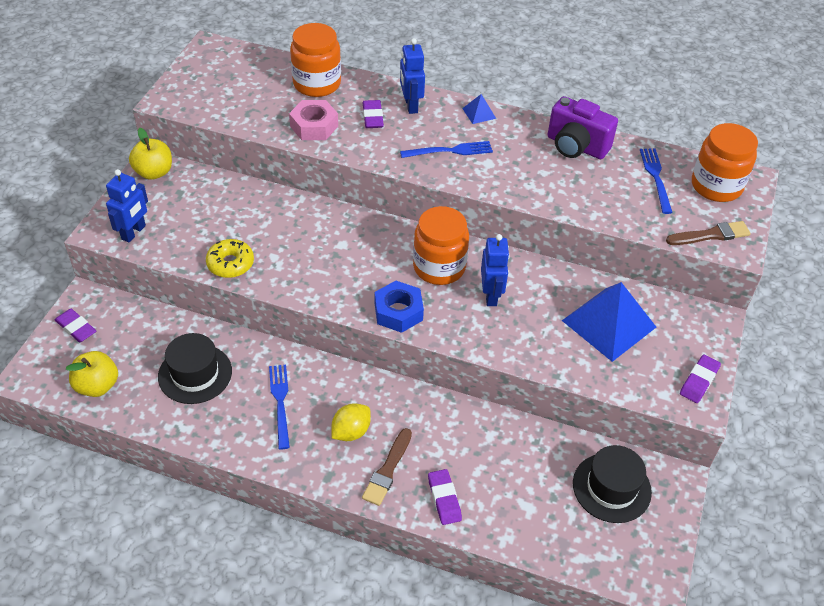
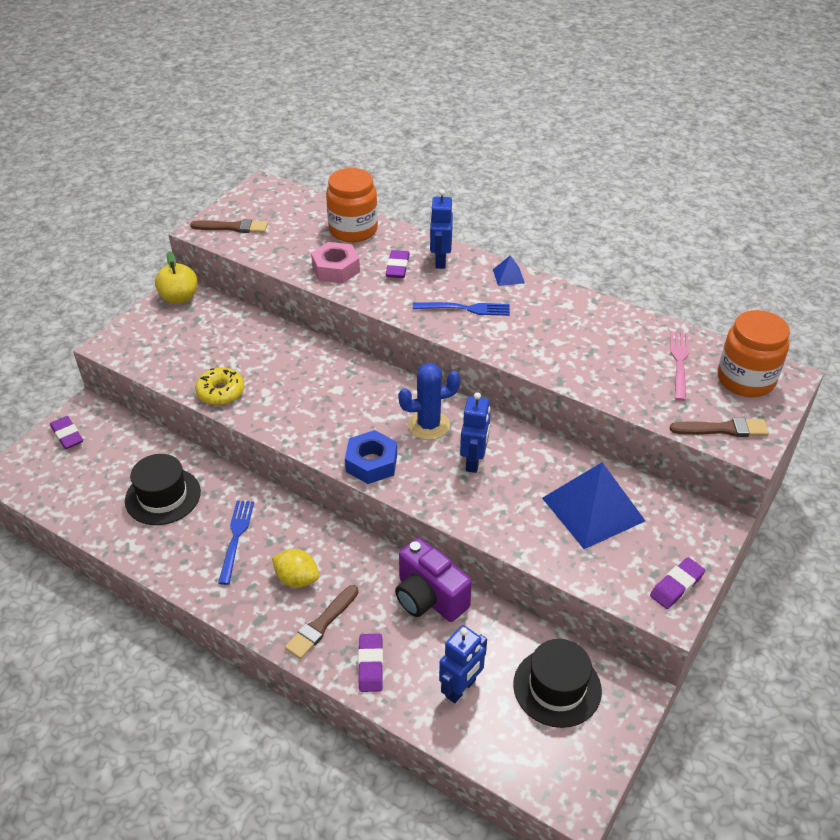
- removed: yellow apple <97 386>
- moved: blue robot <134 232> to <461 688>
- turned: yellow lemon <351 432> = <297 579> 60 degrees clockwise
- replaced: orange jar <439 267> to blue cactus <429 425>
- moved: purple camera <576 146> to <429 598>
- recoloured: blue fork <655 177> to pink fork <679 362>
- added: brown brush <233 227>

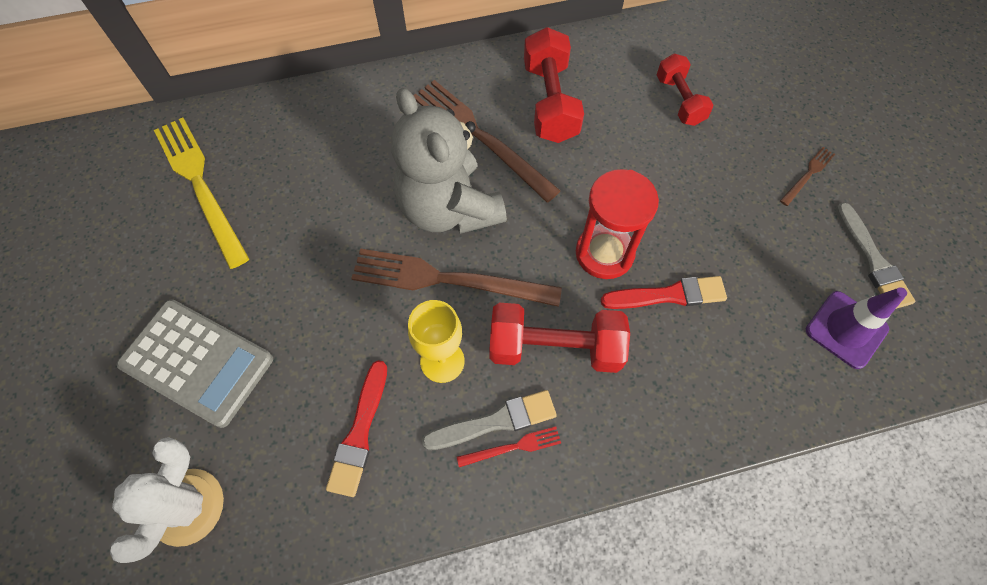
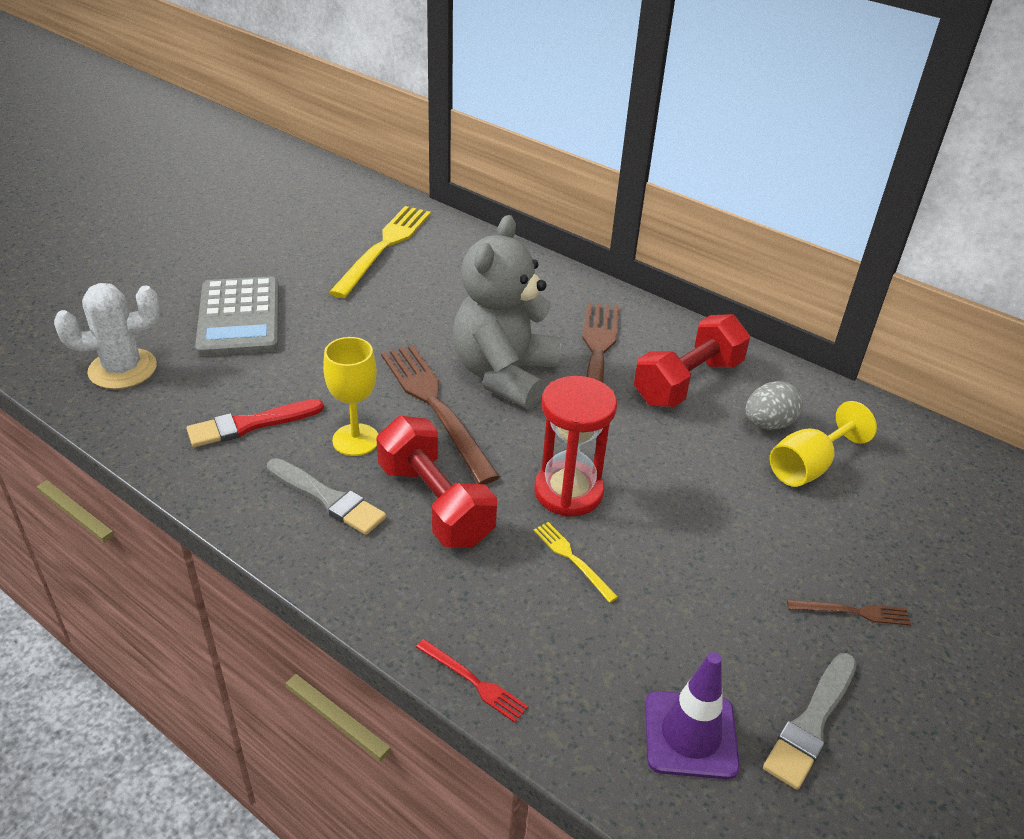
- moved: red fork <513 447> to <473 681>
- replaced: red brush <668 295> to yellow fork <572 559>
- replaced: red dumbbell <679 100> to yellow goblet <808 466>
- added: grey egg <768 424>

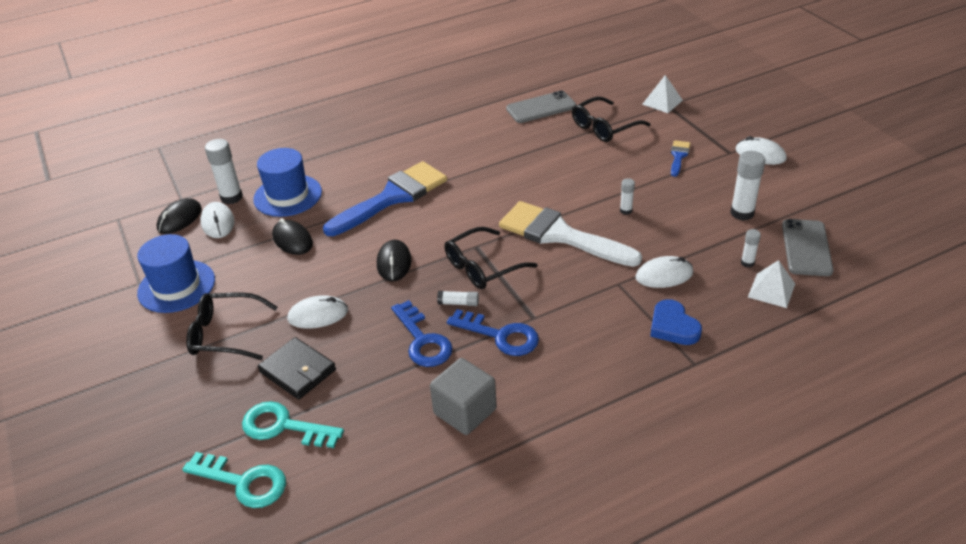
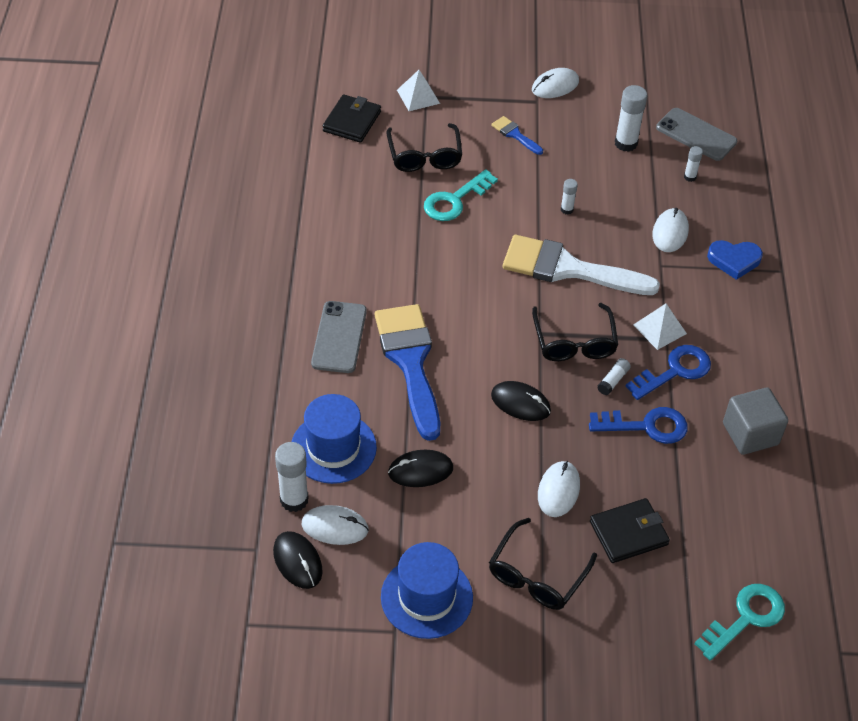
- moved: turquoise key <284 426> to <455 200>
- turned: white brush <560 235> = <568 269> 45 degrees clockwise
- moved: grey phone <541 108> to <339 337>
- moved: white pyramid <771 290> to <659 329>
- added: black wallet <352 121>

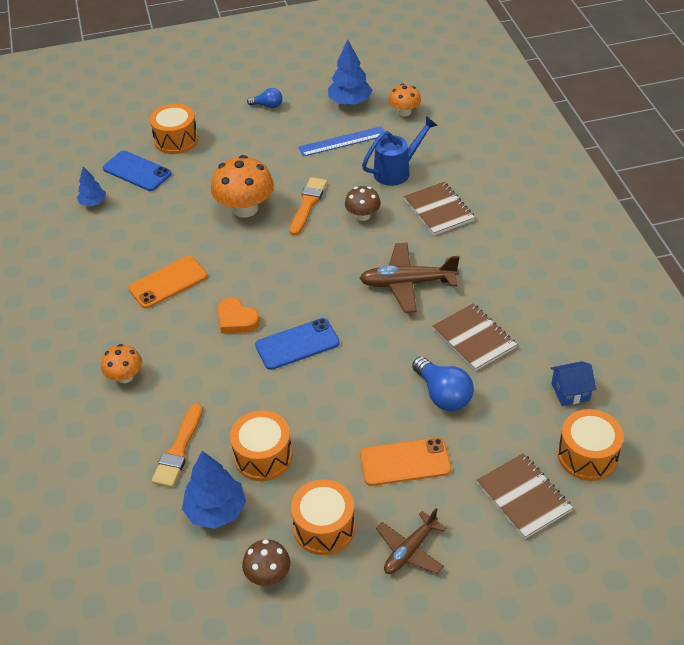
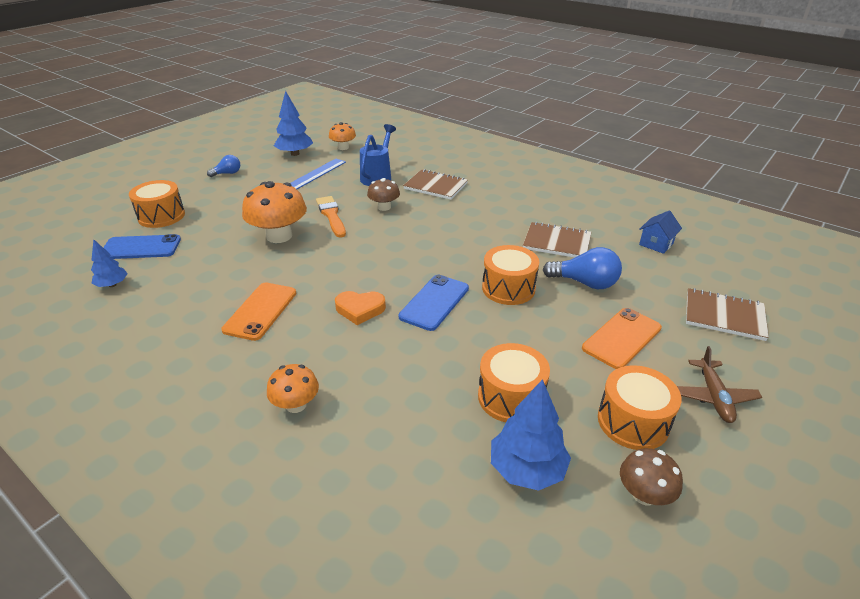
- removed: orange brush <179 450>
- removed: brown plane <407 283>
- moved: orange drum <587 456> to <508 288>

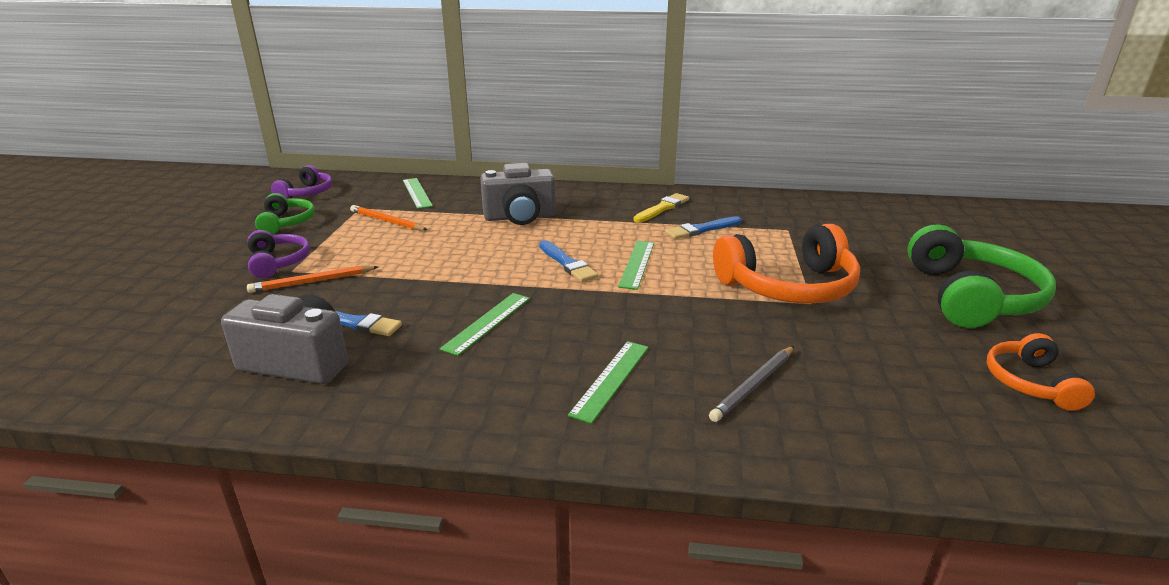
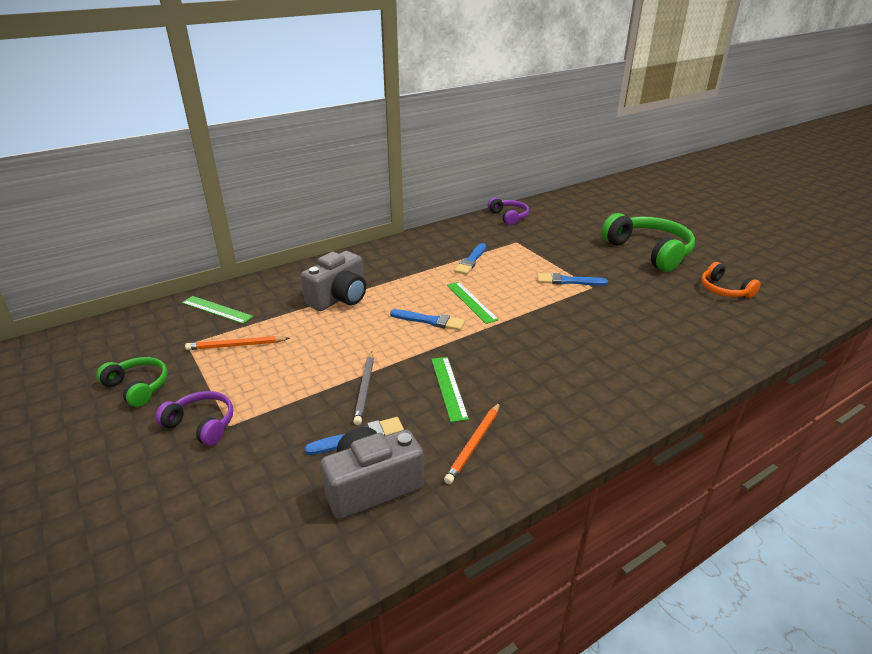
- moved: orange pencil <313 281> to <474 444>
- moved: purple headphones <306 193> to <508 217>
- removed: green ruler <611 379>
- removed: yellow brush <662 208>
- moved: grey pencil <753 385> to <365 389>
- replaced: orange headphones <788 286> to blue brush <568 281>

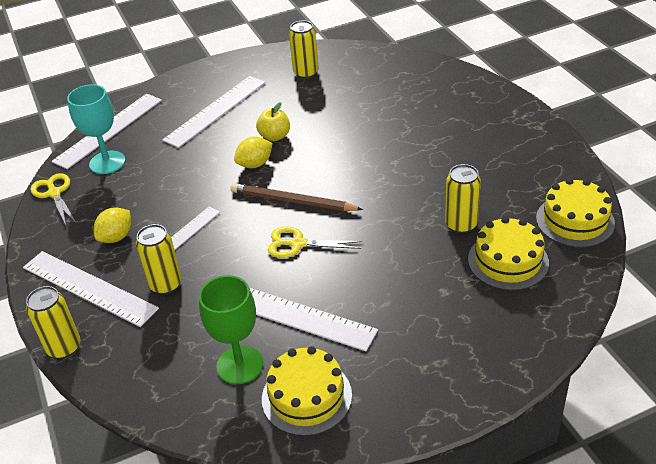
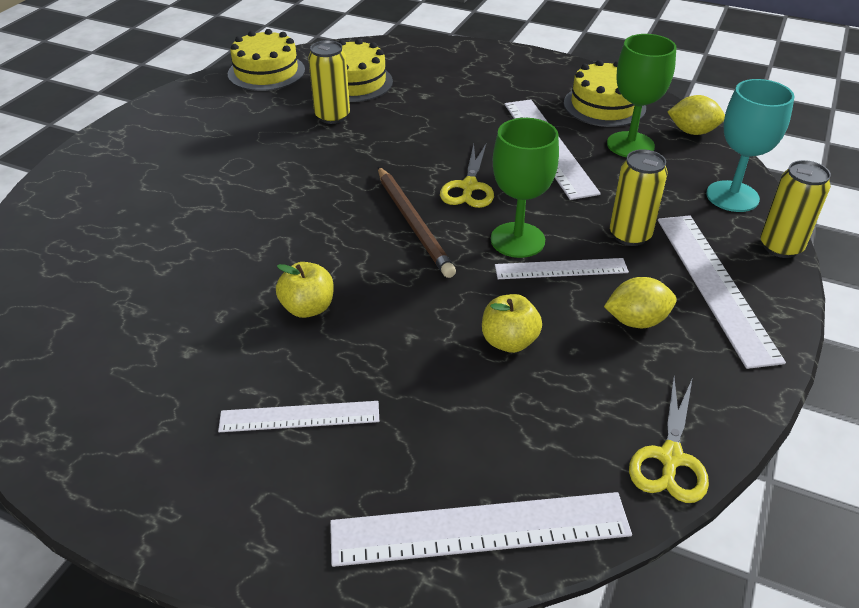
- moved: turquoise goblet <107 162> to <732 196>
- resized: white ruler <216 110> = <299 416> x0.60
- moved: yellow lemon <255 164> to <692 132>
- turned: yellow scissors <298 244> = <469 187> 45 degrees clockwise
- removed: yellow can <306 73>
- added: yellow apple <509 341>
- added: green goblet <517 240>

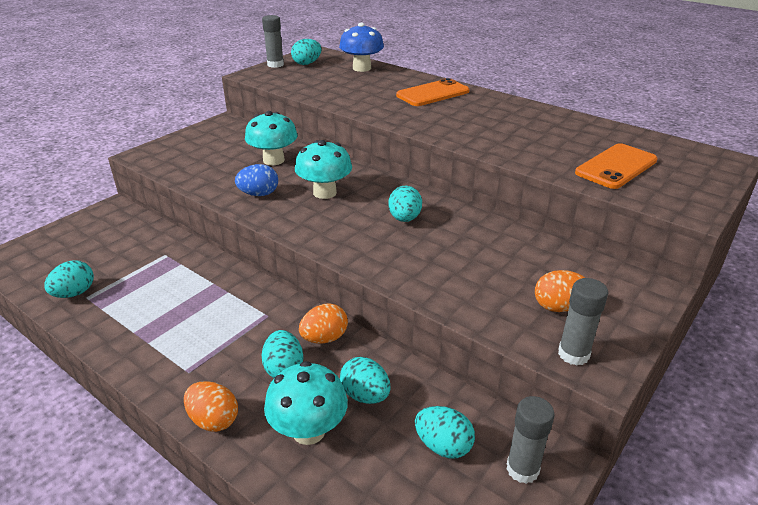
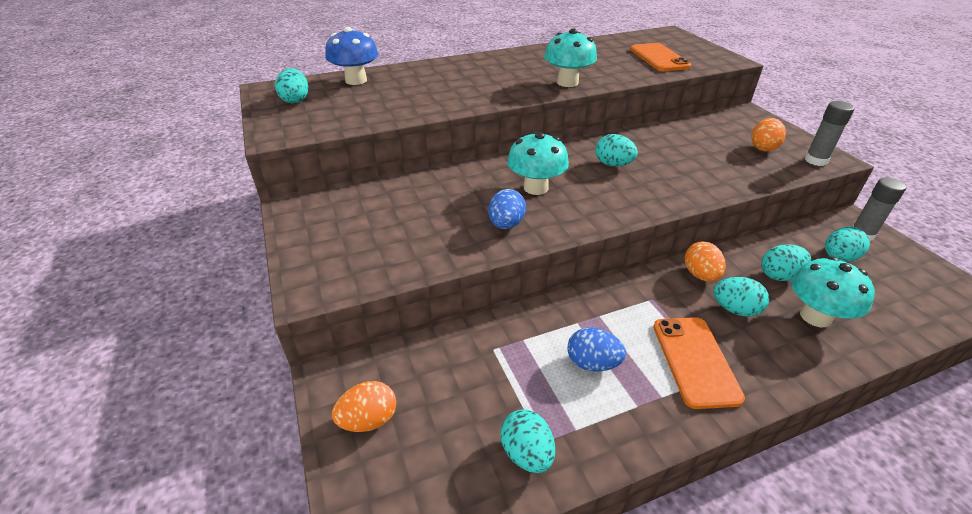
- moved: orange egg <214 420> to <369 420>
- moved: turquoise mushroom <273 160> to <567 82>
- removed: grey glue stick <275 65>
- moved: orange phone <433 93> to <695 361>
- added: blue egg <592 363>

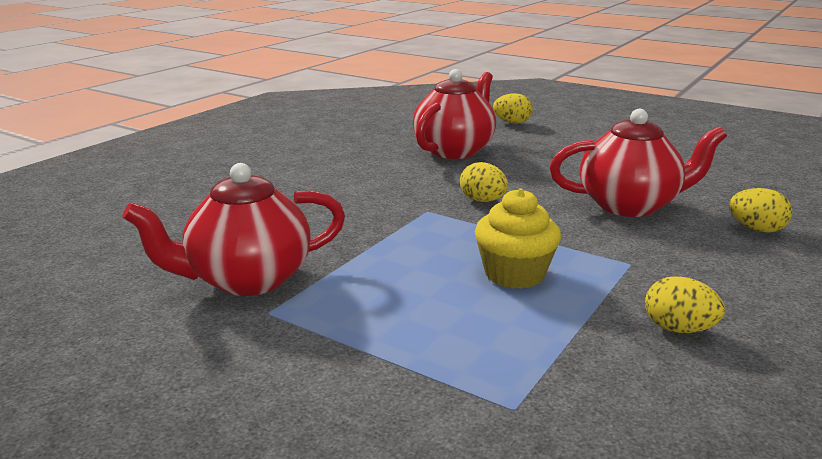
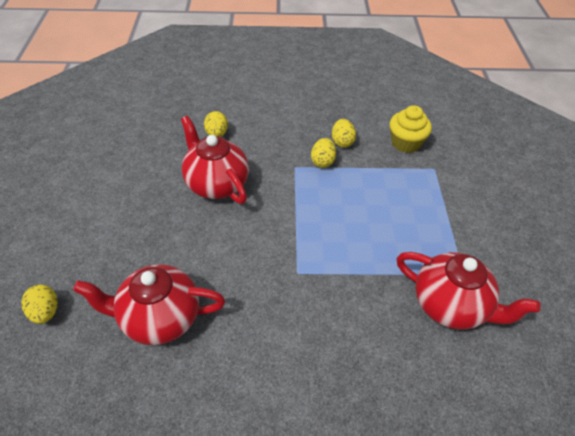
- moved: yellow egg <482 201> to <322 161>
- moved: yellow cupcake <514 274> to <405 143>

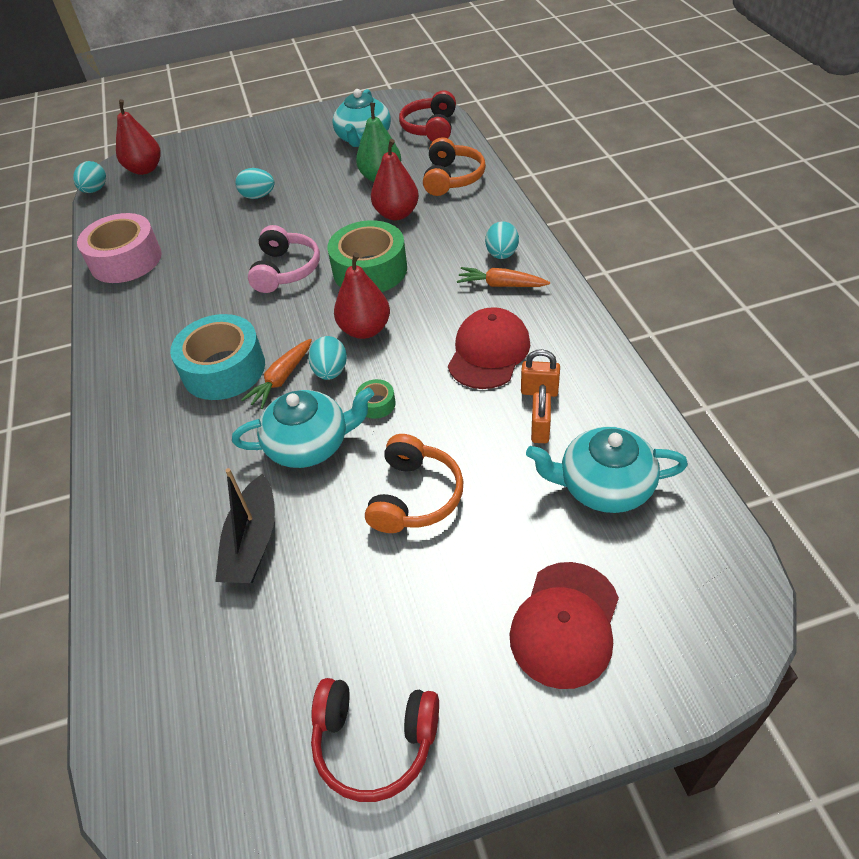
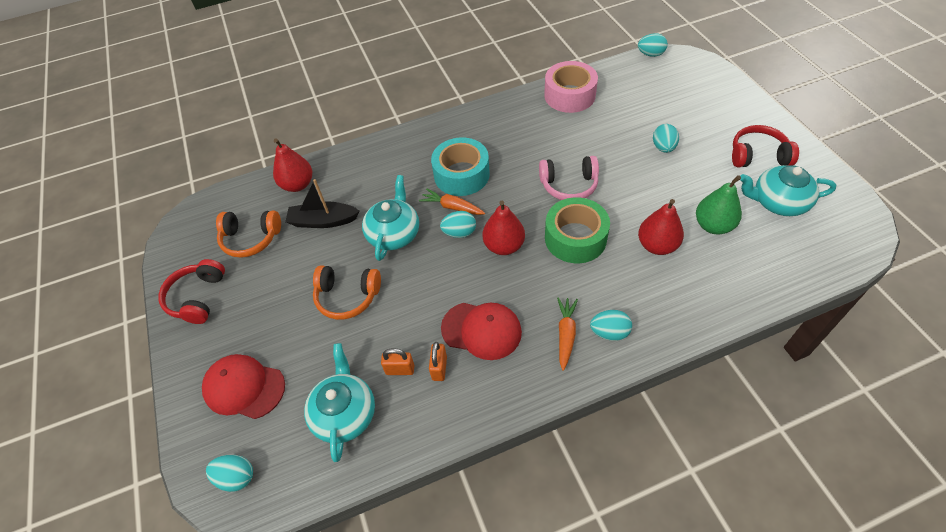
- moved: red pear <145 169> to <298 185>
- turned: turquoise teapot <310 444> = <394 233> 150 degrees counterclockwise
- removed: green tape <376 404>
- moved: red headphones <430 128> to <758 155>
- moved: orange headphones <452 178> to <251 239>
- added: turquoise egg <236 477>

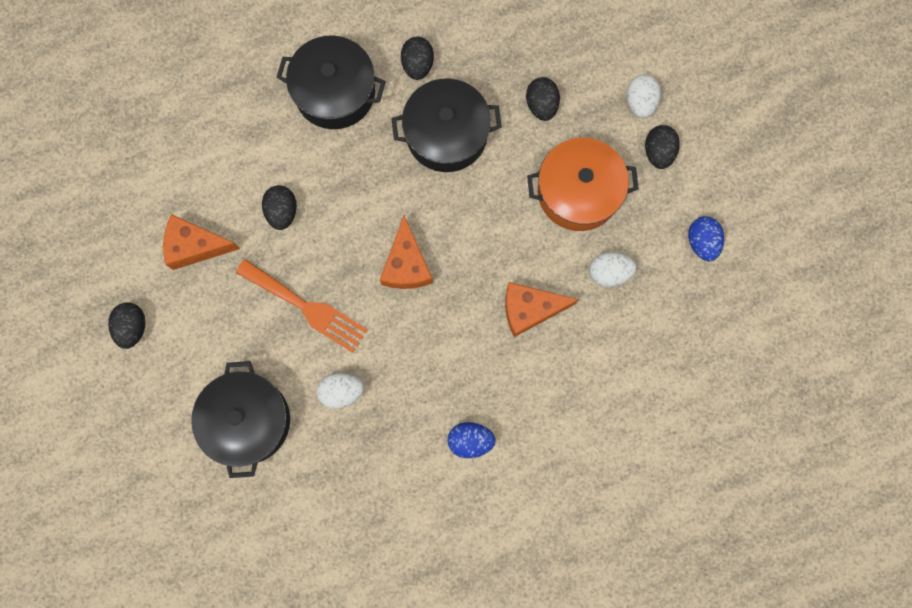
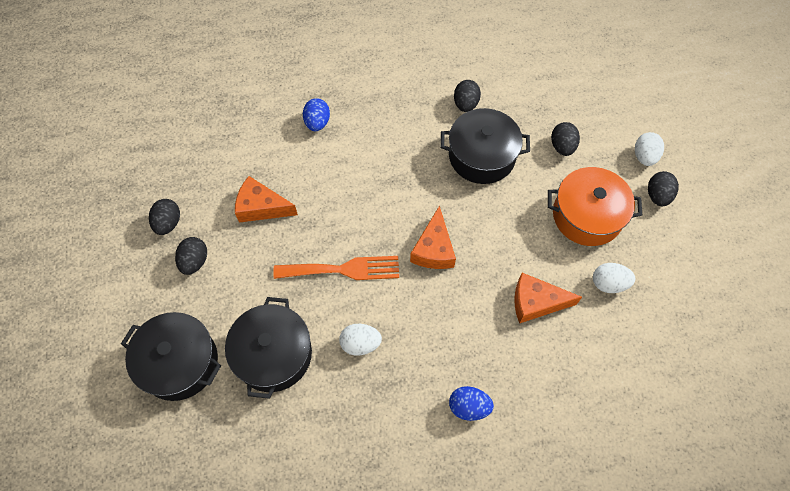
- turned: orange fork <306 307> = <343 269> 45 degrees counterclockwise
- moved: black egg <282 212> to <168 223>
- moved: black pot <335 92> to <179 362>
- moved: blue egg <701 242> to <317 123>

